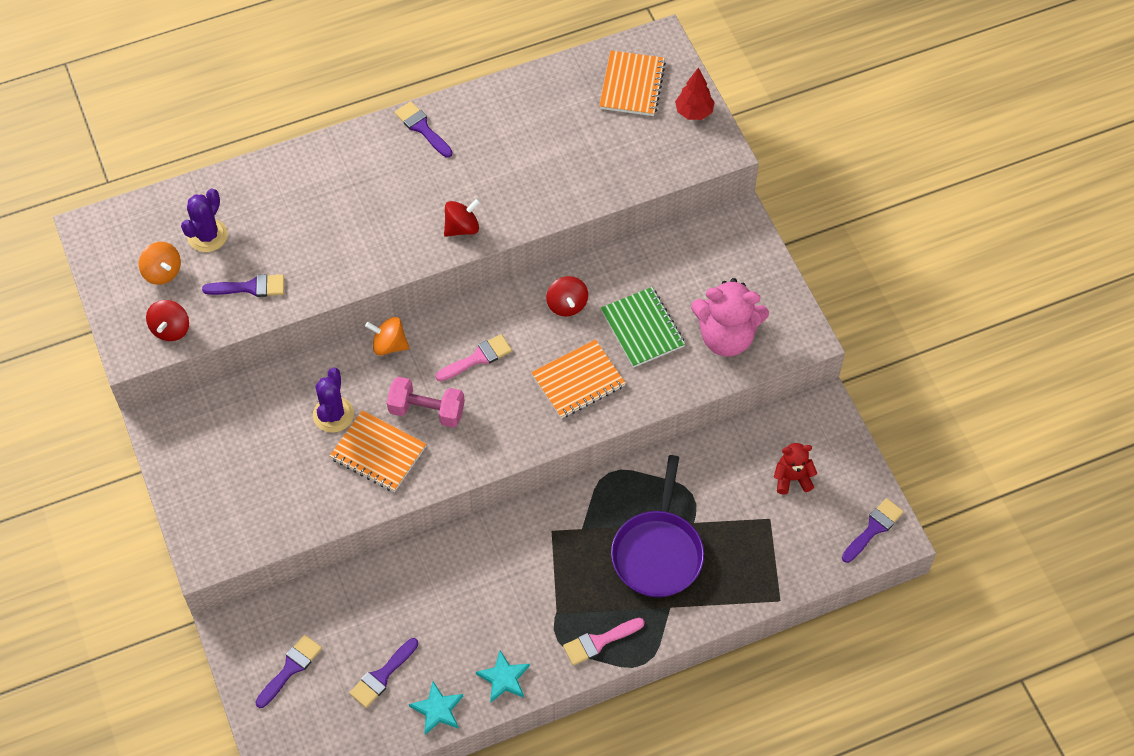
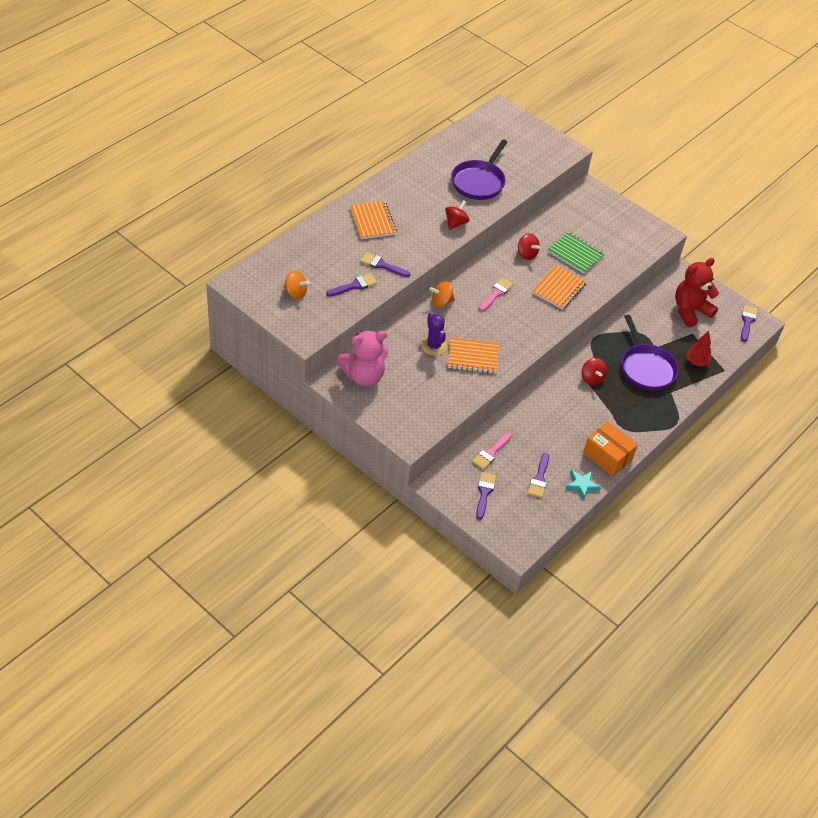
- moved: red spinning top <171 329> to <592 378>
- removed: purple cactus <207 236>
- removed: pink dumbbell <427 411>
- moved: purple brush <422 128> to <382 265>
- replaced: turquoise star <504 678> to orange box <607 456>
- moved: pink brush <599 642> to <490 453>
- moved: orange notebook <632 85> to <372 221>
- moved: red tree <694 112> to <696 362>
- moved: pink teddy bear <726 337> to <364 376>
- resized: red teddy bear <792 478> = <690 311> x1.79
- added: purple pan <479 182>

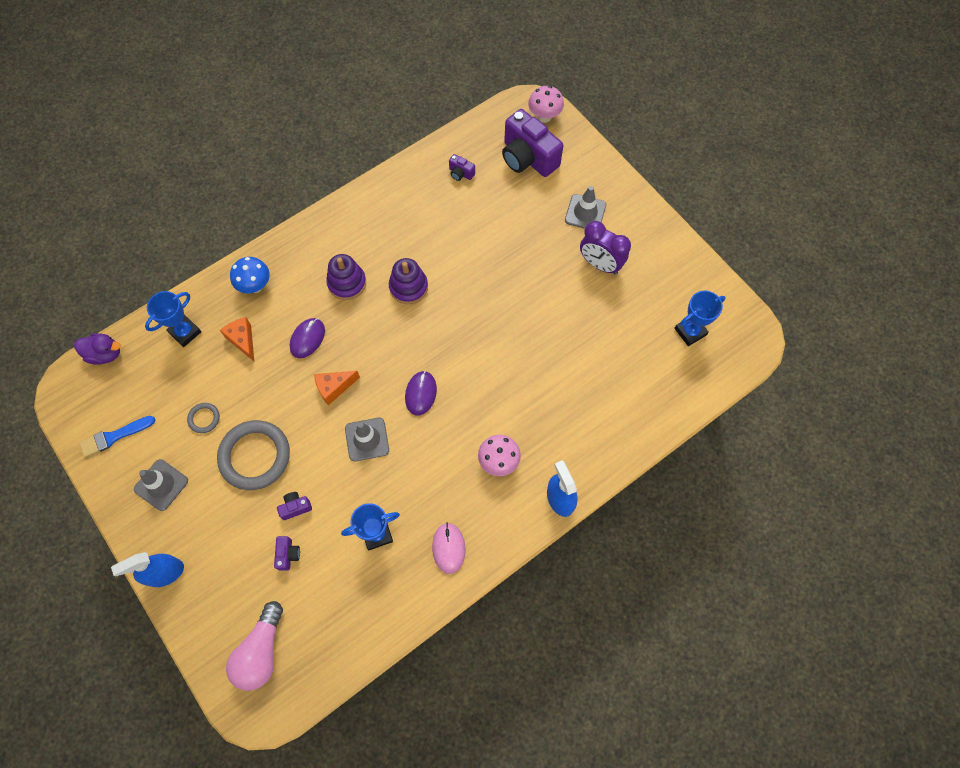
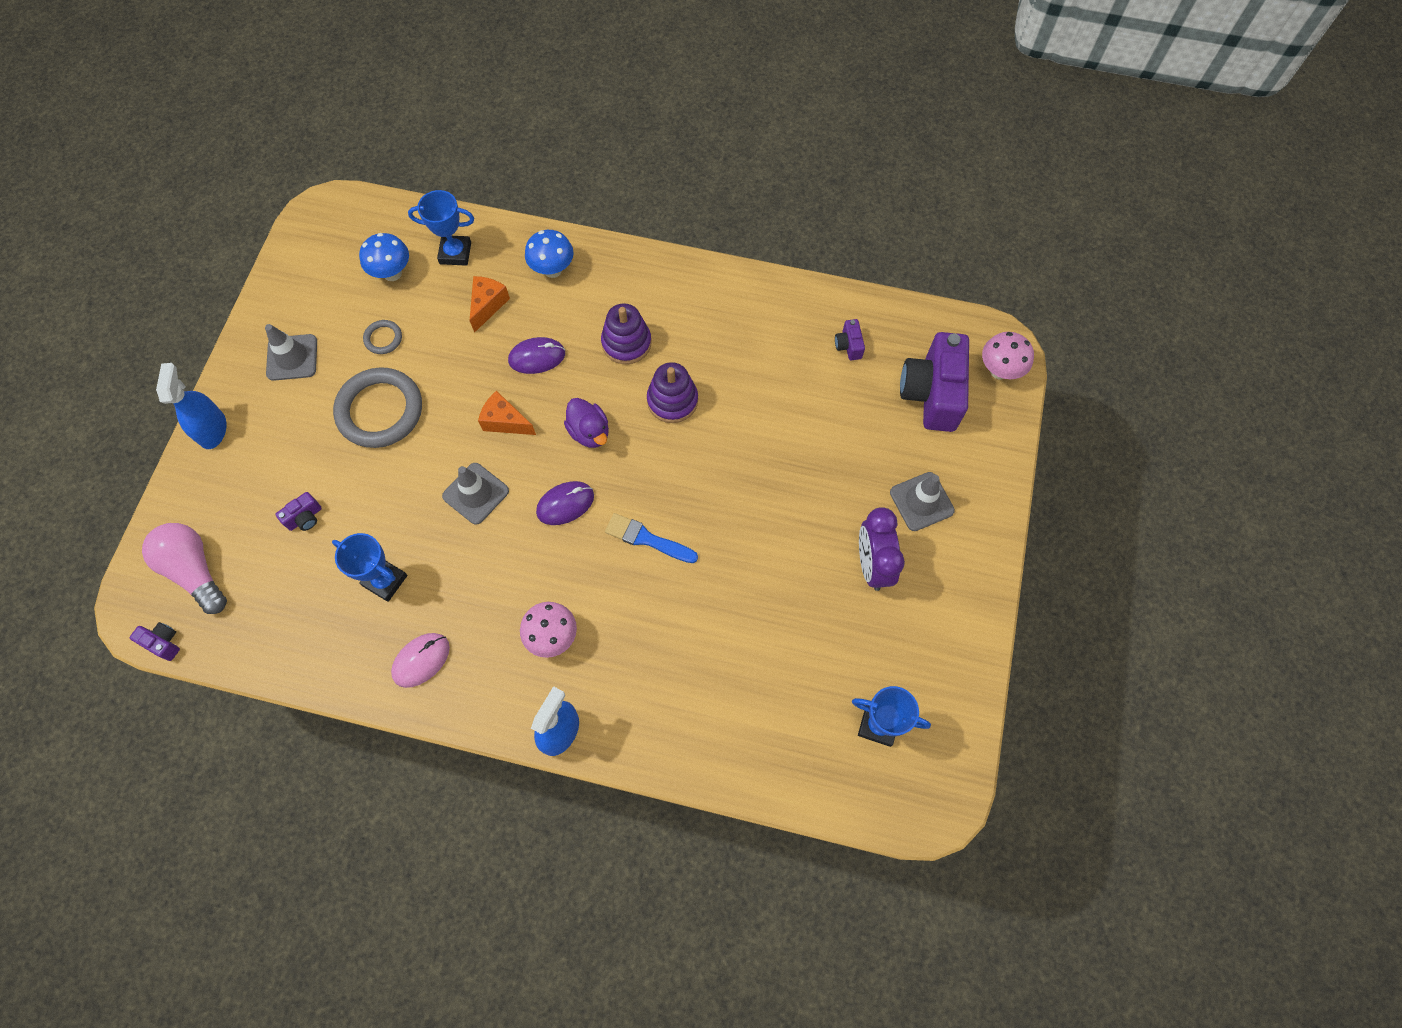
- moved: purple duck <105 354> to <589 432>
- moved: blue brush <114 437> to <647 539>
- turned: blue spray bottle <165 573> = <212 429> 60 degrees clockwise
- turned: pink light bulb <261 651> = <195 570> 75 degrees clockwise
- moved: purple camera <295 507> to <163 643>
- added: blue mushroom <392 273>

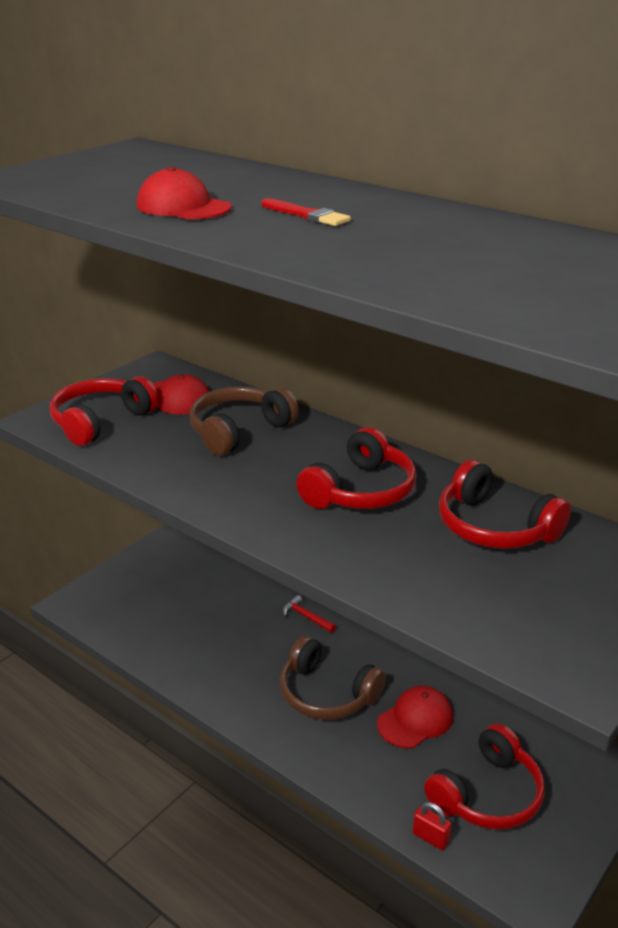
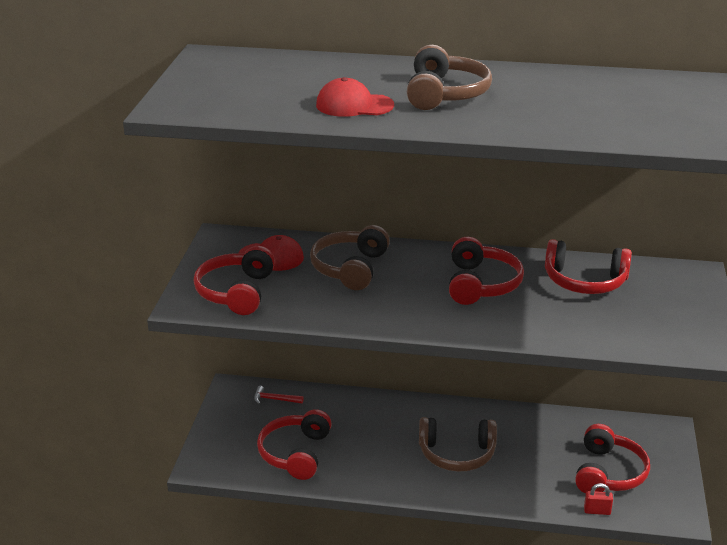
- replaced: red brush <307 215> to brown headphones <445 94>
- moved: red hammer <306 617> to <274 399>
- removed: red cap <415 720>
- added: red headphones <295 453>

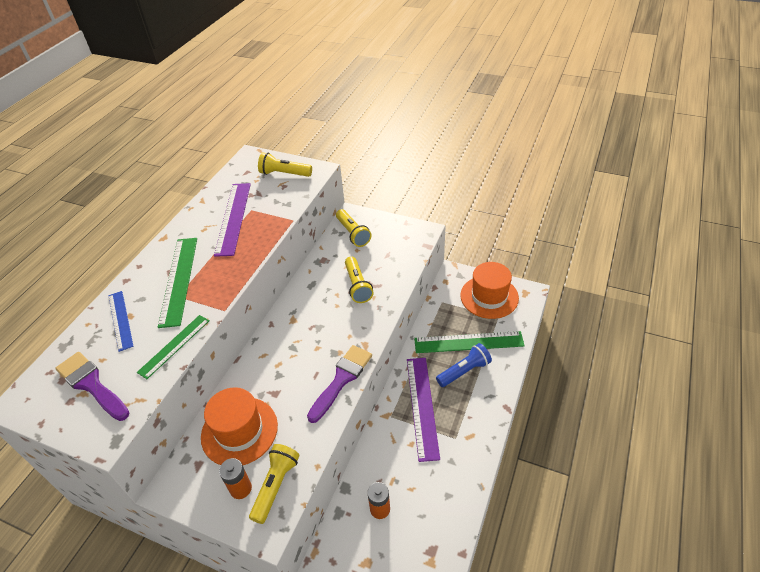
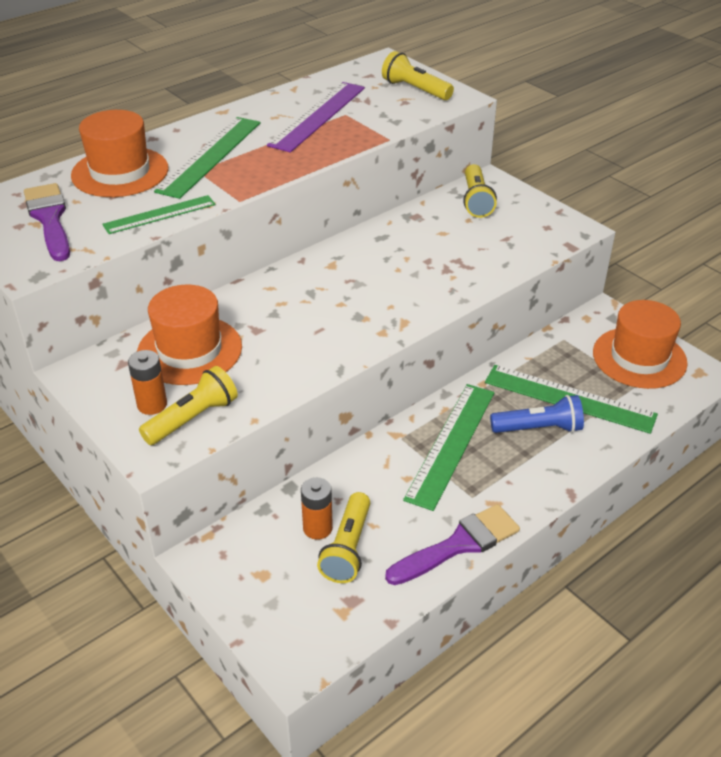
- replaced: blue ruler <120 320> to orange hat <120 172>
- moved: purple brush <341 379> to <459 544>
- moved: yellow flashlight <358 286> to <348 548>
- recoloured: purple ruler <422 406> to green ruler <450 444>

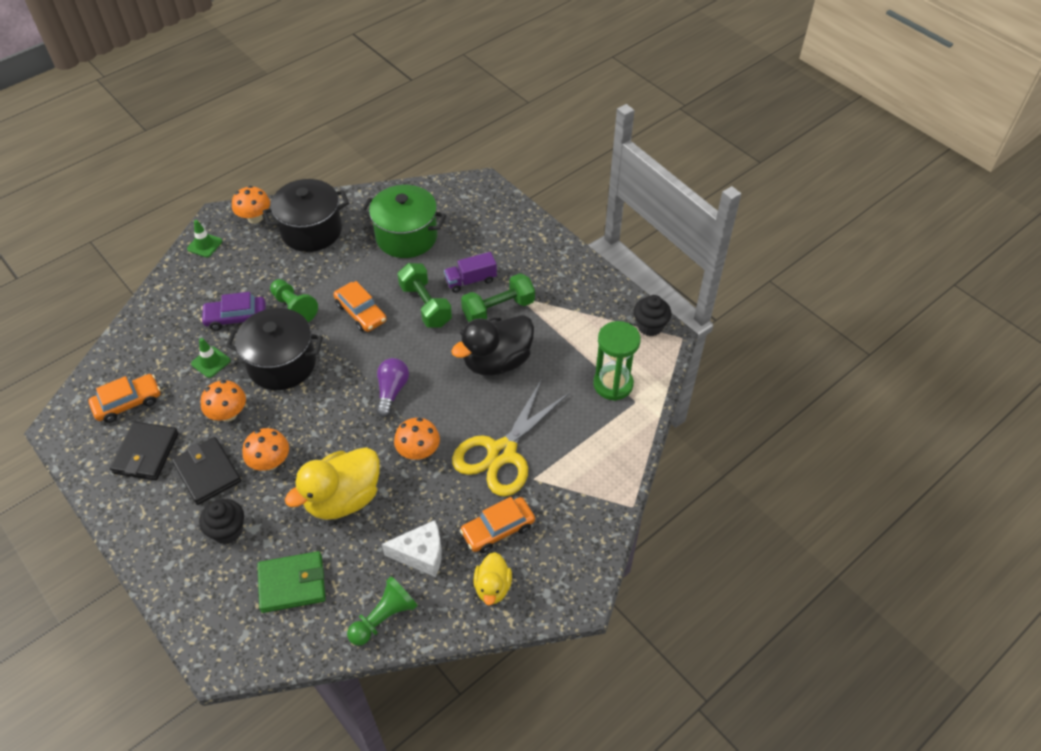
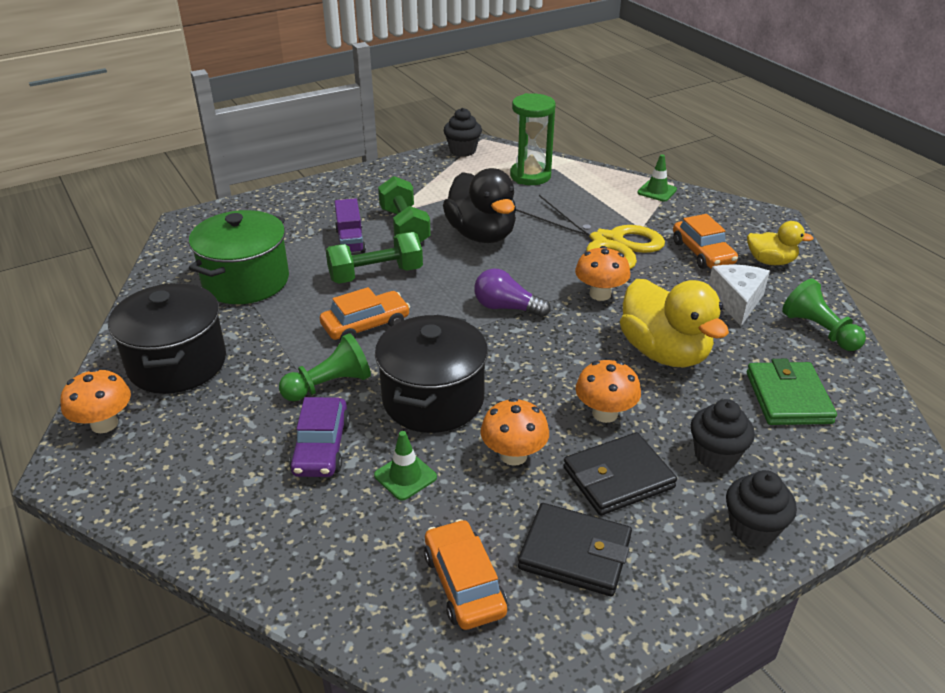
- moved: green traffic cone <204 245> to <657 191>
- added: black cupcake <753 529>

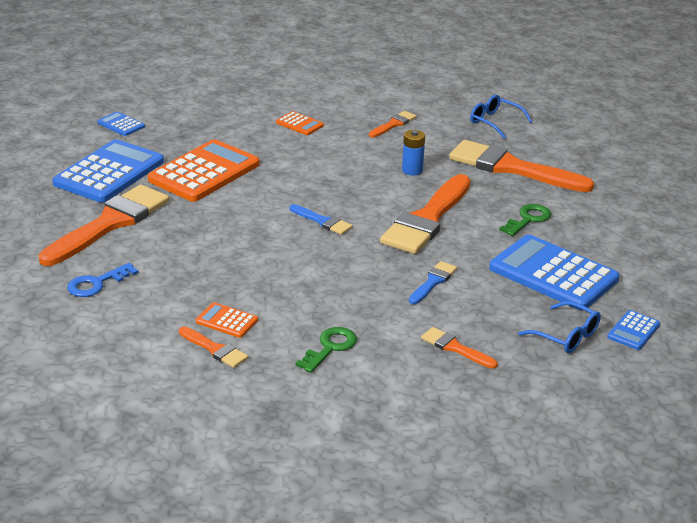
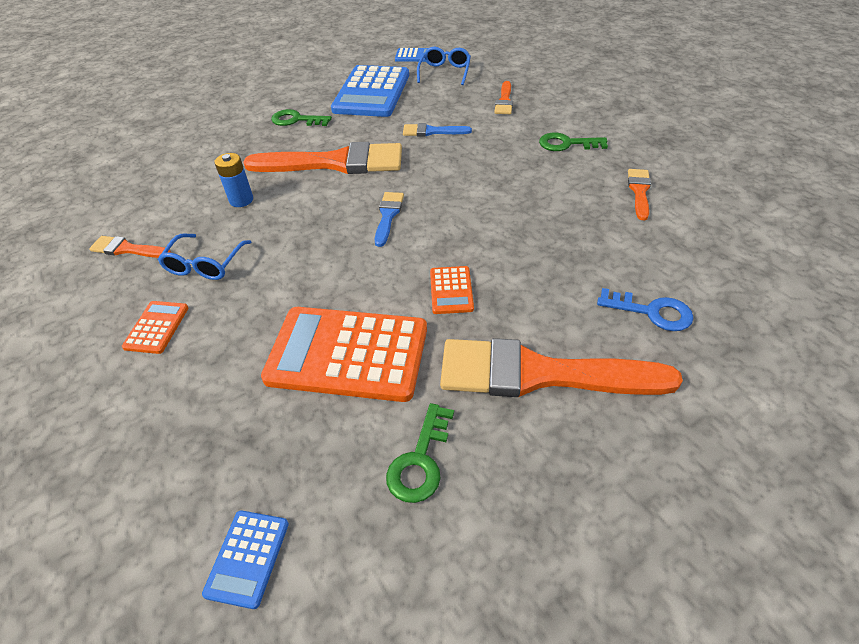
- replaced: blue calculator <109 173> to green key <420 461>
- moved: orange calculator <226 321> to <451 290>
- removed: orange brush <512 168>
- moved: blue glasses <494 122> to <205 265>

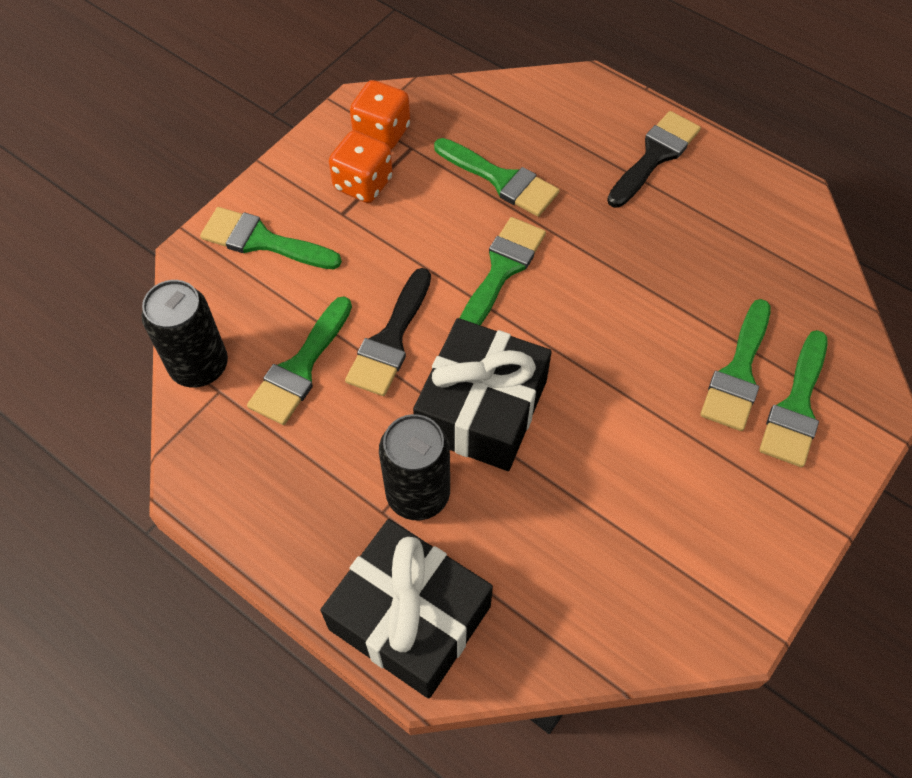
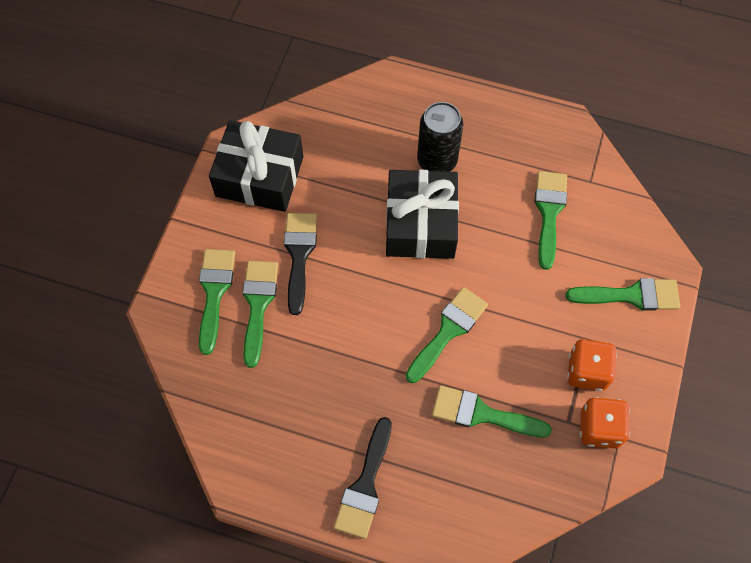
- removed: black can <199 366>
- moved: black gift <410 617> to <259 176>
- moved: black brush <390 340> to <299 255>
- turned: green brush <502 270> = <448 331> 150 degrees counterclockwise

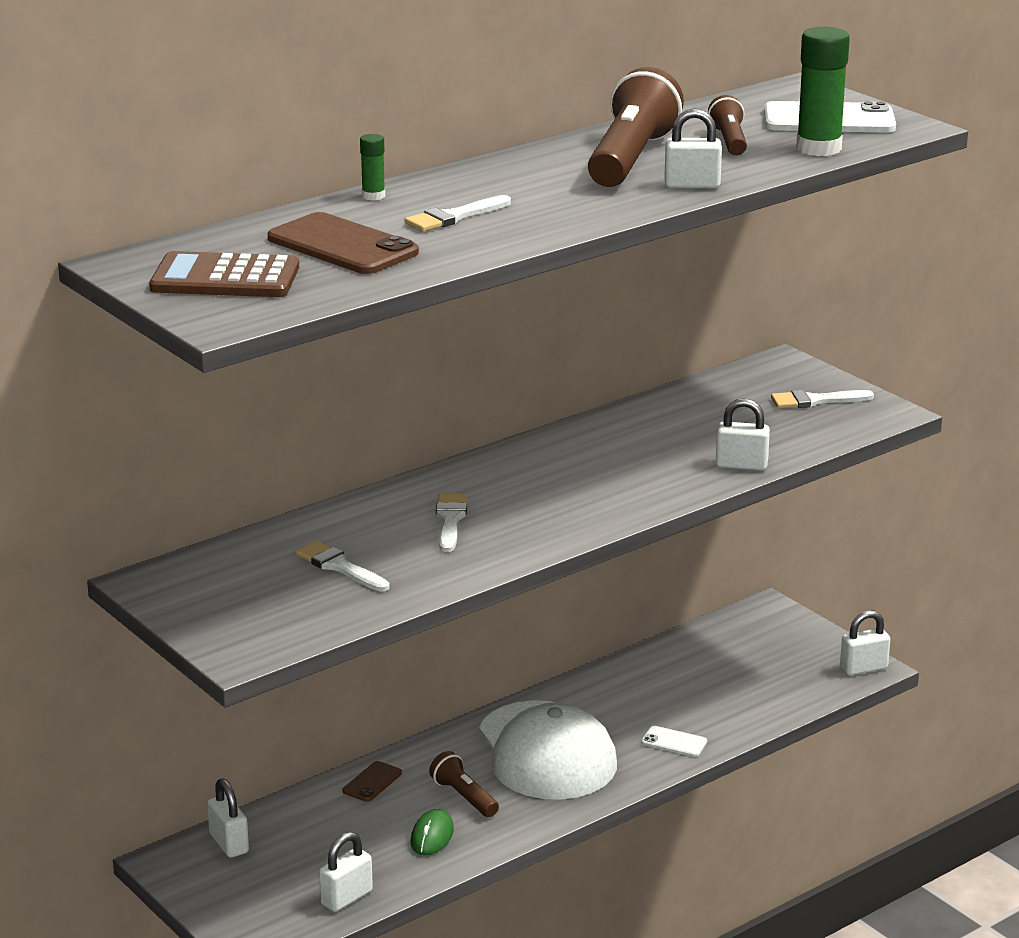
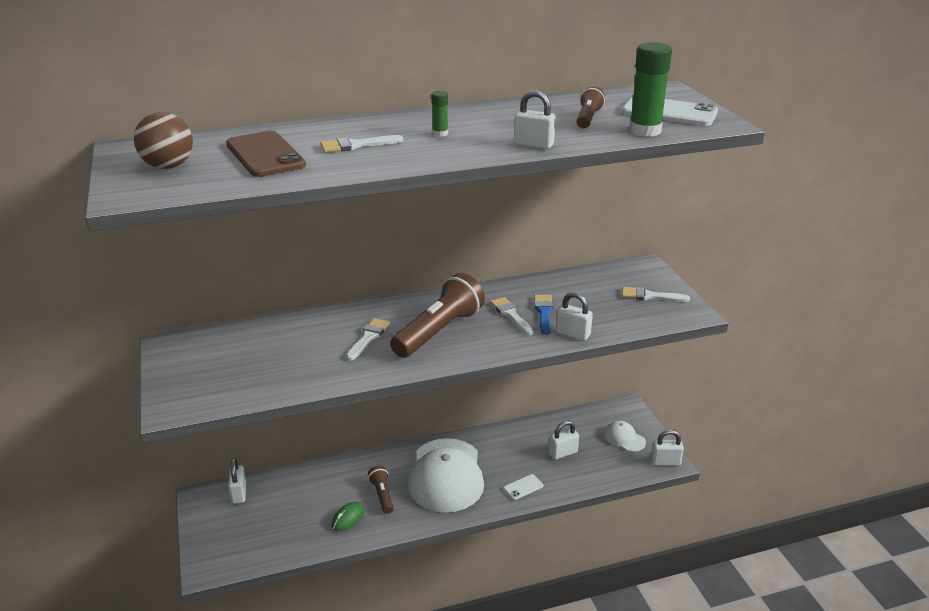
- replaced: brown calculator <225 278> to brown ball <168 166>
- moved: white brush <339 567> to <511 315>
- moved: white padlock <346 898> to <563 453>
- removed: brown phone <372 782>
- moved: green glue stick <373 196> to <440 133>
- moved: brown flashlight <631 159> to <439 331>
- turned: white phone <674 742> = <523 487> 75 degrees counterclockwise
- added: blue brush <543 312>
- added: white cap <624 438>

